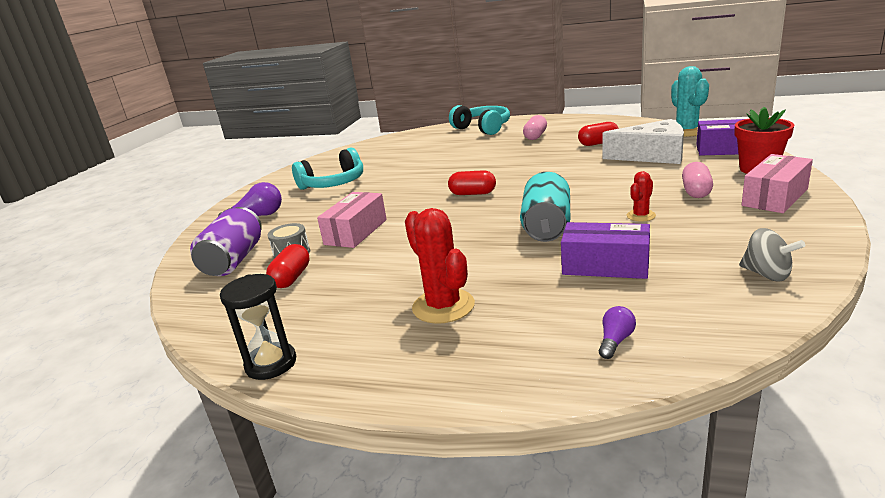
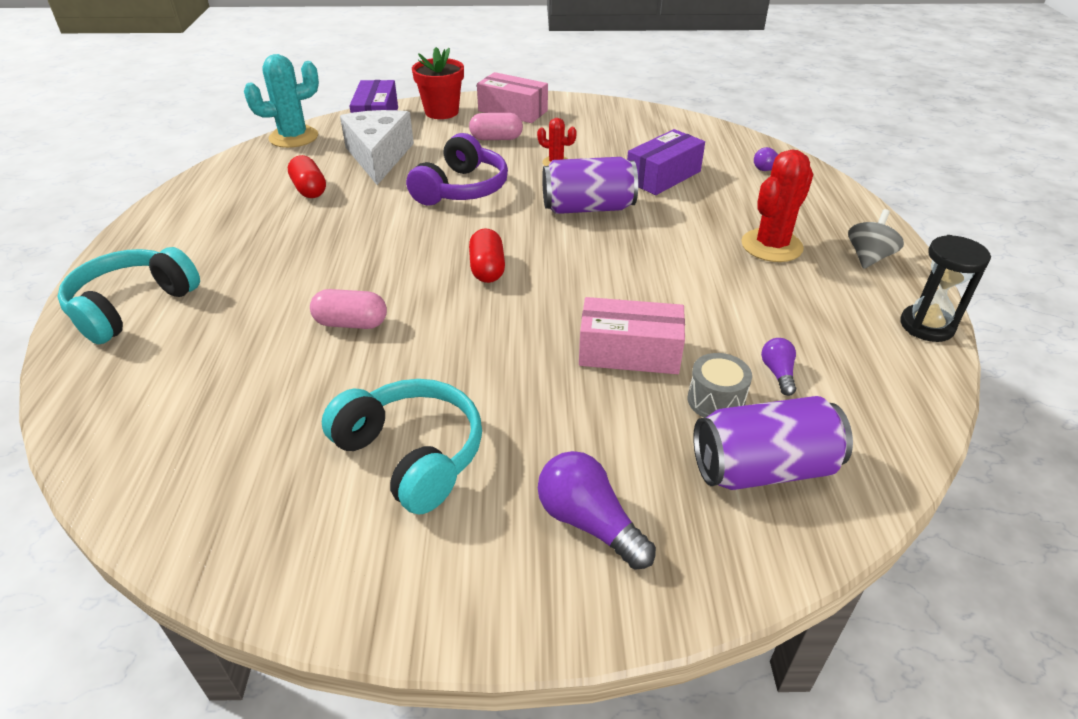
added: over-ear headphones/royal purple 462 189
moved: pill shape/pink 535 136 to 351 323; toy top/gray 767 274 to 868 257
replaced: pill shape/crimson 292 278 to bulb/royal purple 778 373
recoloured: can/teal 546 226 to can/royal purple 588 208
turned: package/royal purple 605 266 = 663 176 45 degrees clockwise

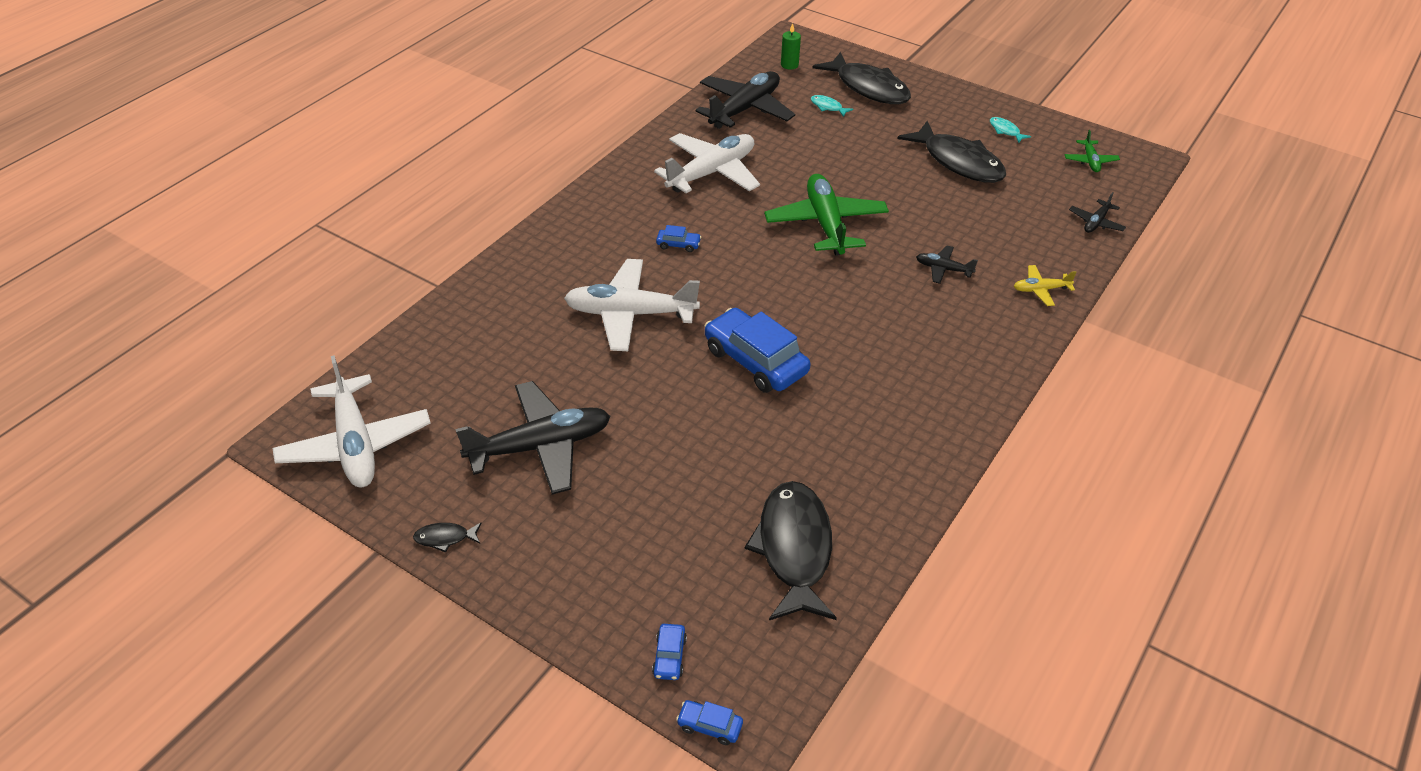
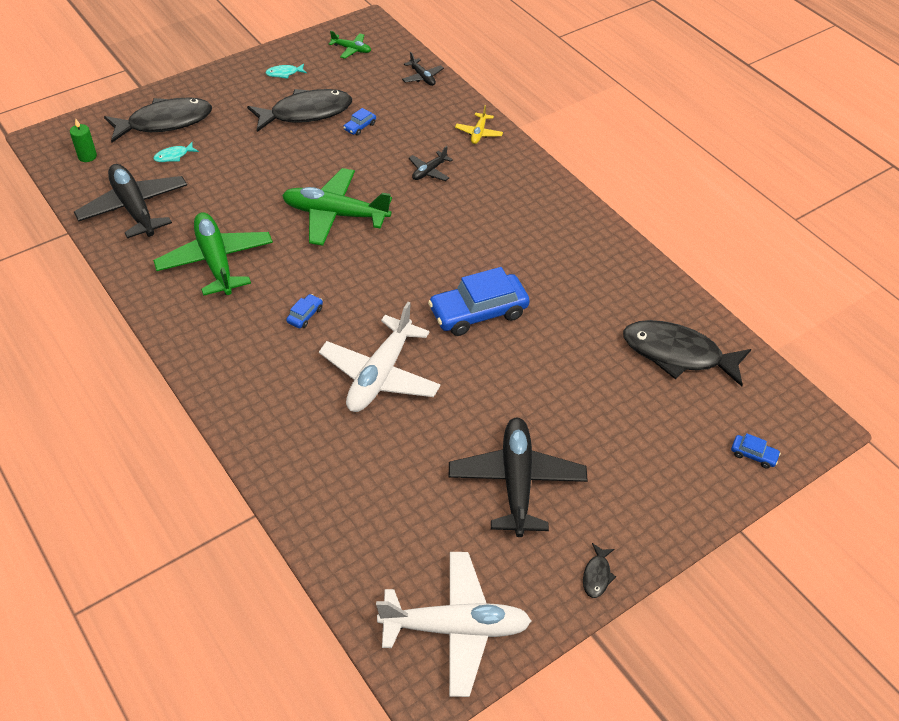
moved: automobile/blue 709 726 to 360 127
recoloured: aeroplane/snow-white 711 172 to aeroplane/green 216 261

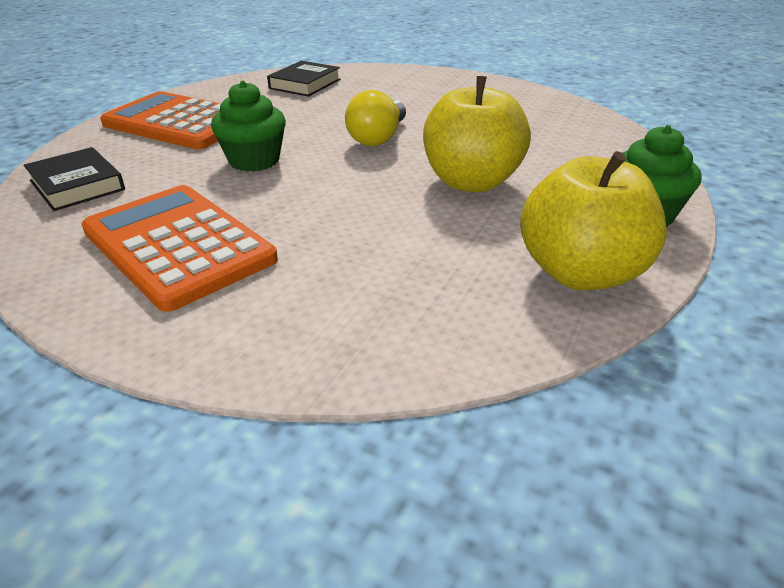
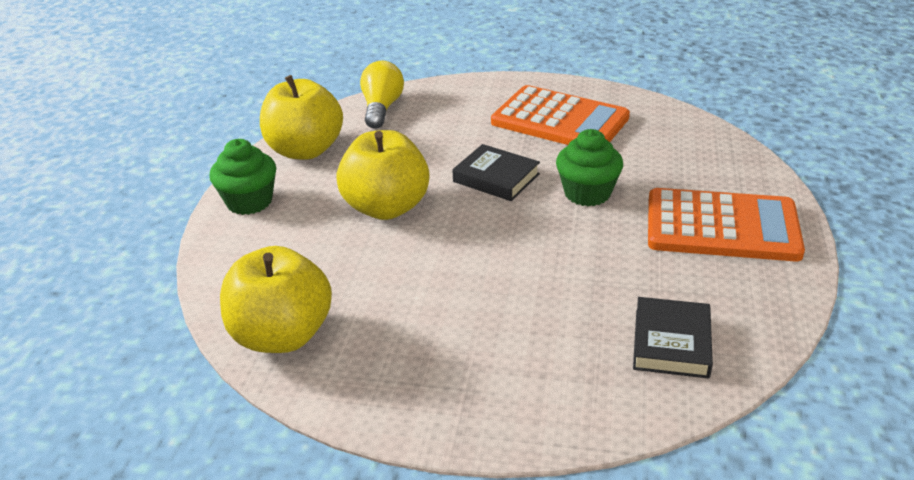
added: apple/yellow 282 335
moved: bulb/yellow 378 137 to 381 108; book/jet-black 77 185 to 496 178

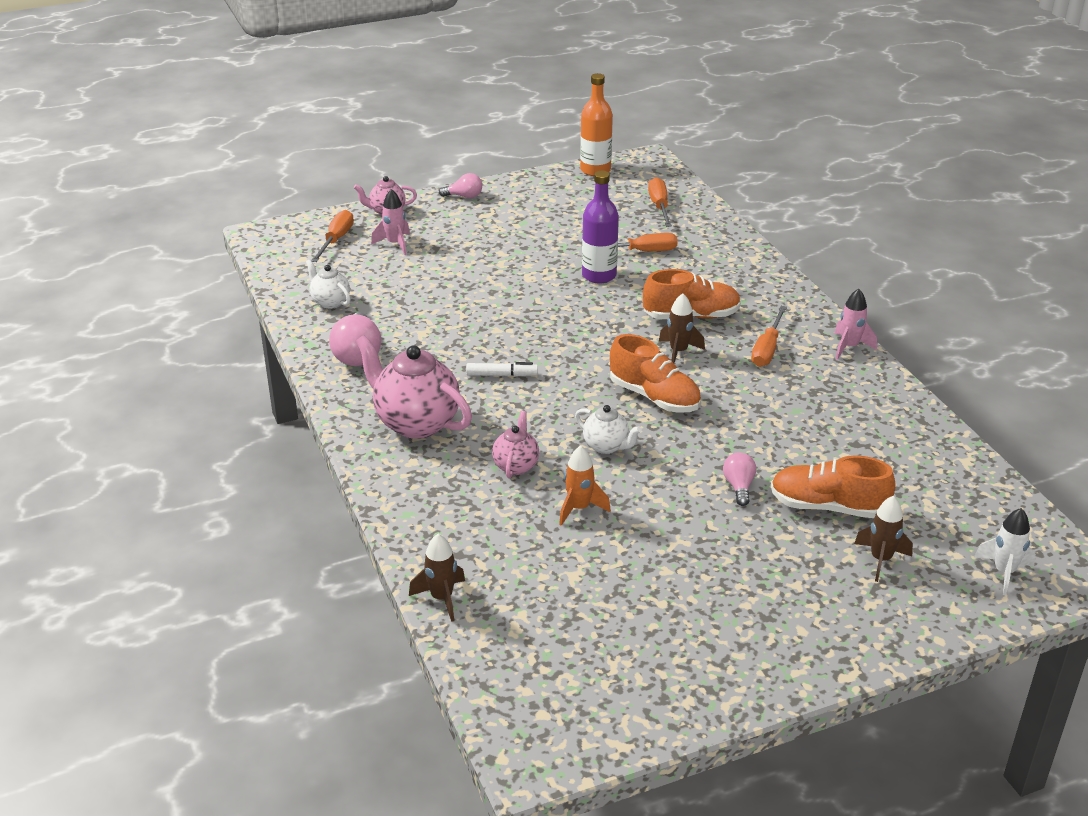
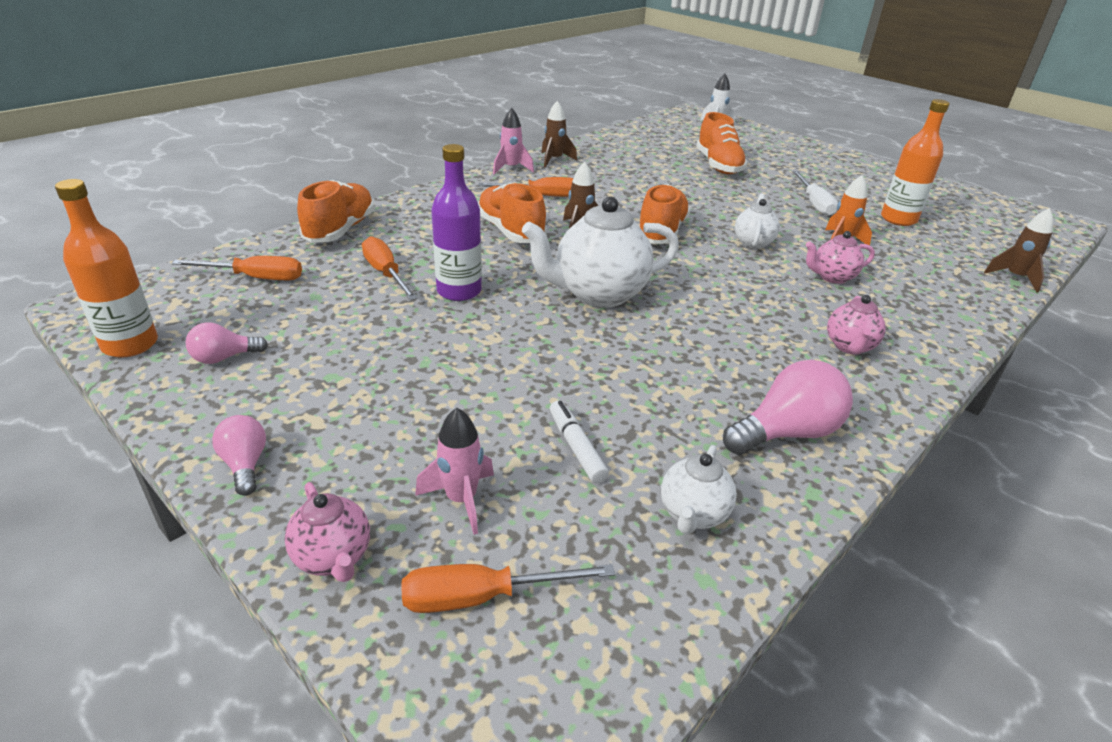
added: lace-up shoe/orange 340 230; tea pot/snow-white 598 294; flat screwdriver/snow-white 814 203; drink bottle/orange 898 219
moved: bulb/pink 739 486 to 224 358; rocket/russet 880 559 to 554 160; marker/snow-white 501 375 to 576 447
turned: flat screwdriver/orange 659 206 = 255 278 150 degrees counterclockwise
resized: tea pot/pink 416 423 = 849 346 x0.52

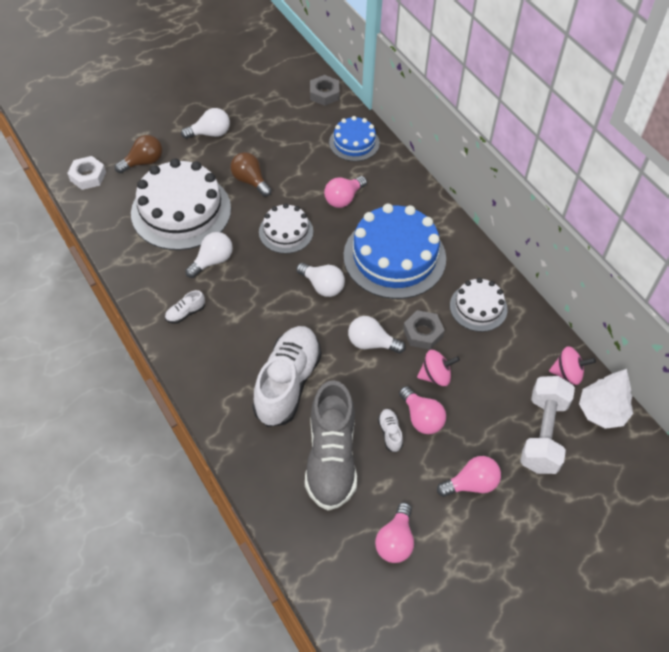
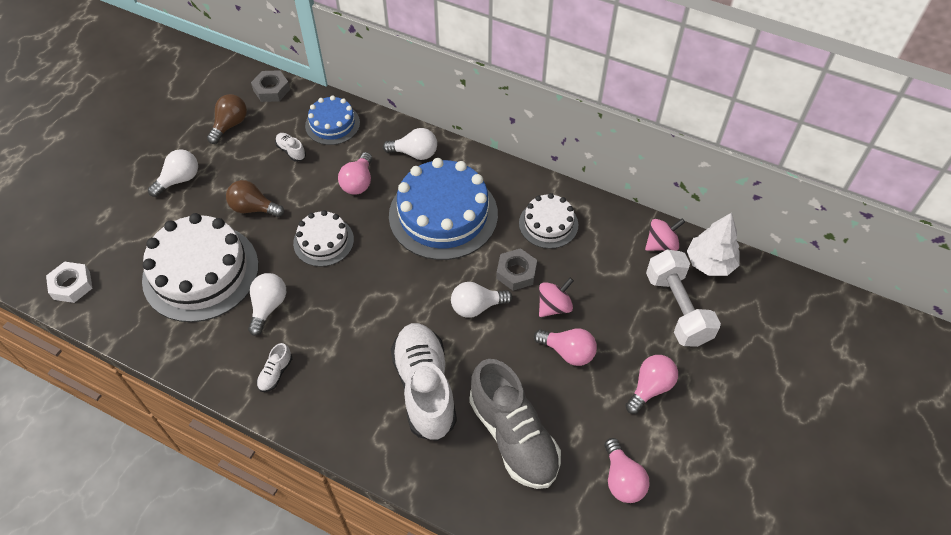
moved: bulb/russet 143 162 to 230 125; lace-up shoe/snow-white 390 433 to 291 151; bulb/snow-white 322 286 to 415 153

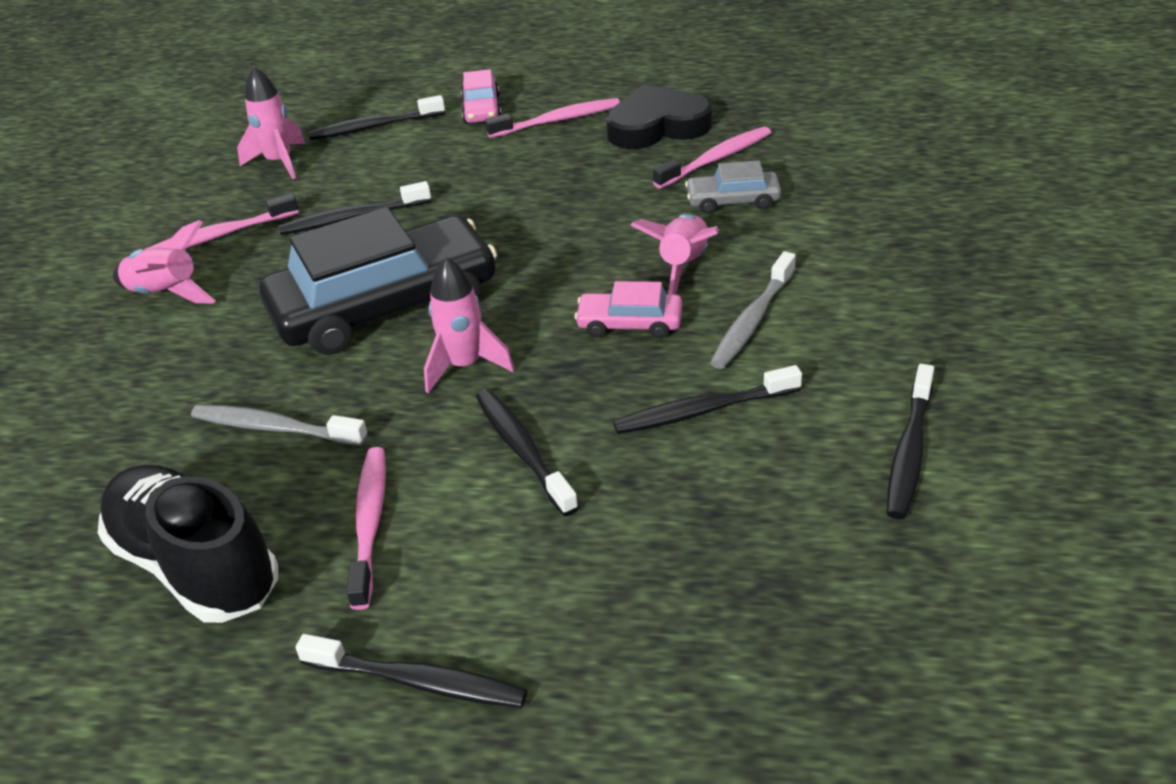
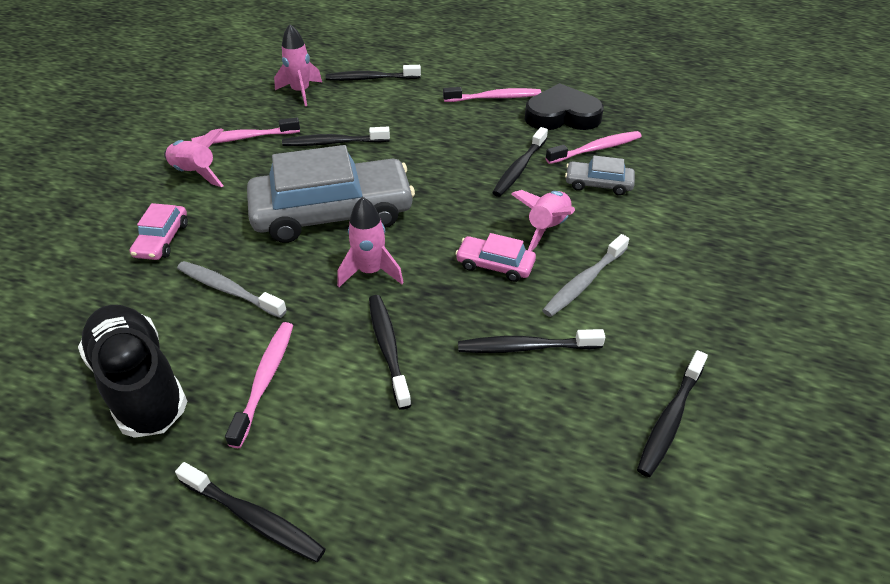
added: toothbrush/jet-black 519 168
moved: automobile/pink 481 109 to 162 239
recoloured: automobile/jet-black 385 305 to automobile/gray 332 213

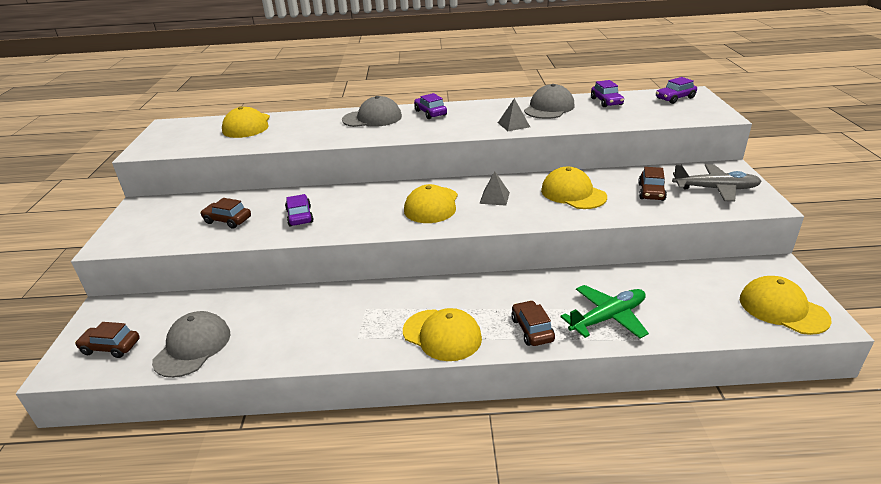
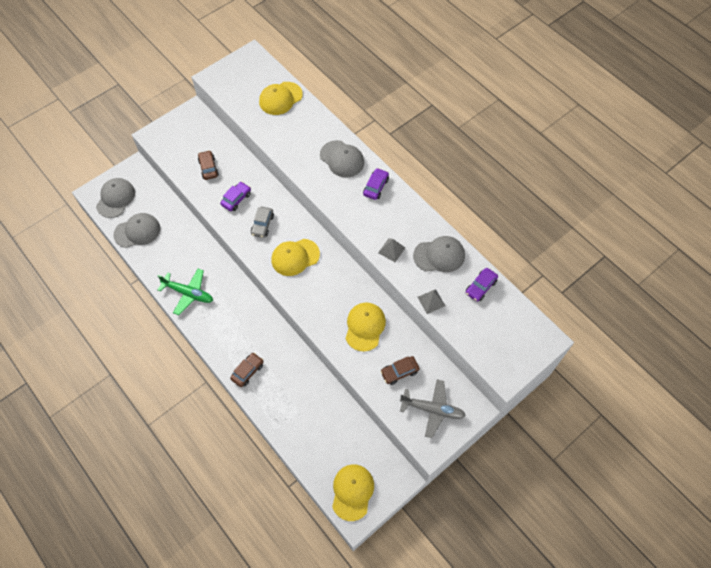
removed: cap/yellow 442 335; automobile/royal purple 675 98
added: automobile/gray 262 225
moved: aeroplane/green 607 318 to 188 293; pyramid shape/gray 494 198 to 431 301
replaced: automobile/russet 111 347 to cap/gray 115 198
turned: aeroplane/gray 715 189 = 432 409 45 degrees counterclockwise

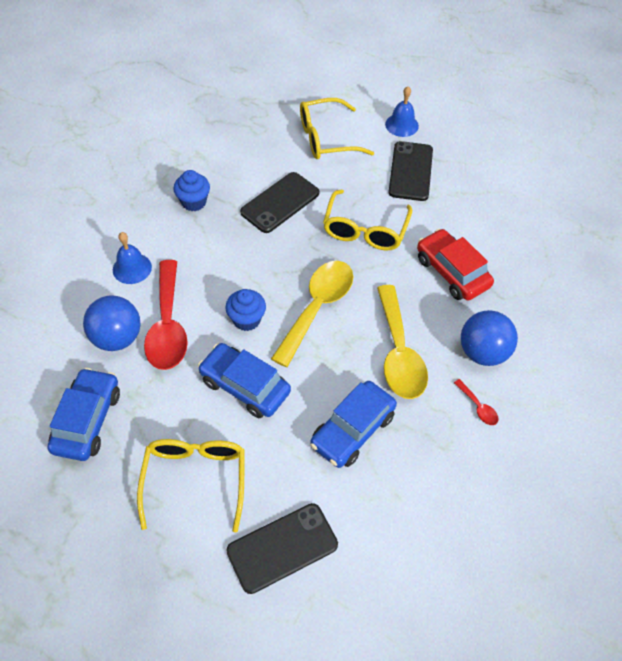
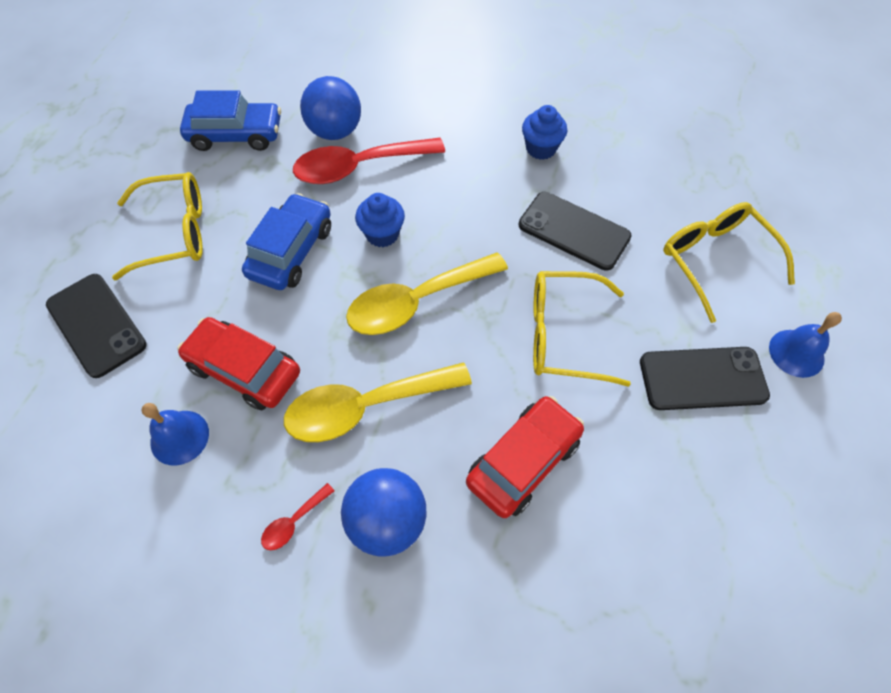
moved: hand bell/blue 132 268 to 179 437
recoloured: automobile/blue 352 430 to automobile/crimson 244 370
turned: teaspoon/yellow 317 308 = 416 302 135 degrees clockwise

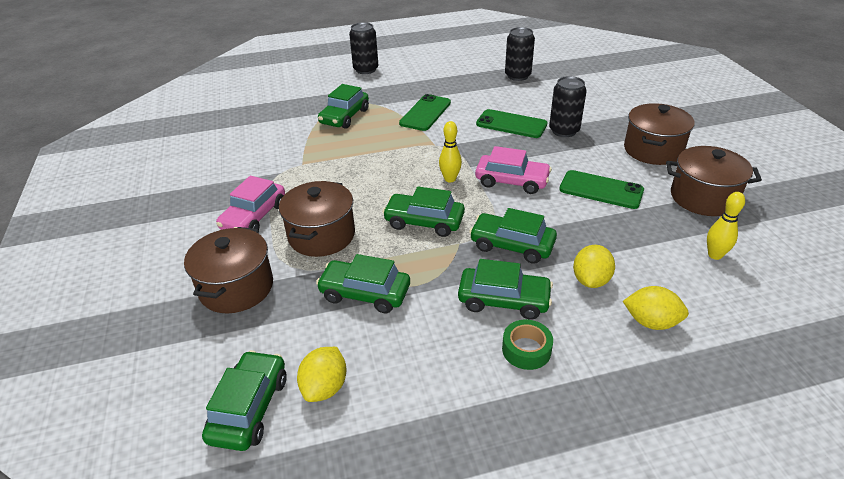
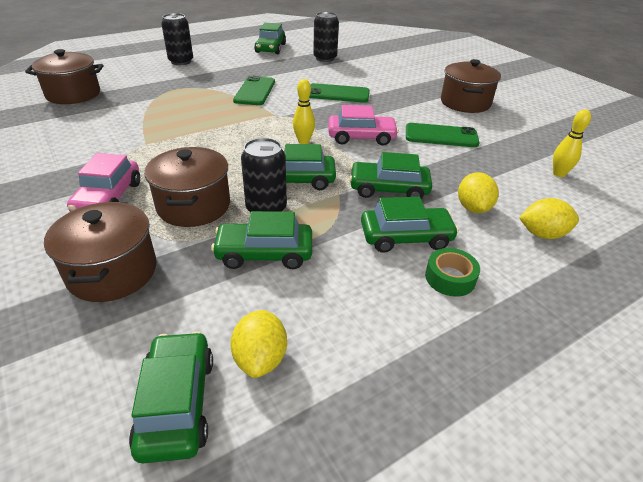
moved: pot/russet 703 198 to 73 94; can/jet-black 564 131 to 266 209; automobile/green 344 117 to 270 48

